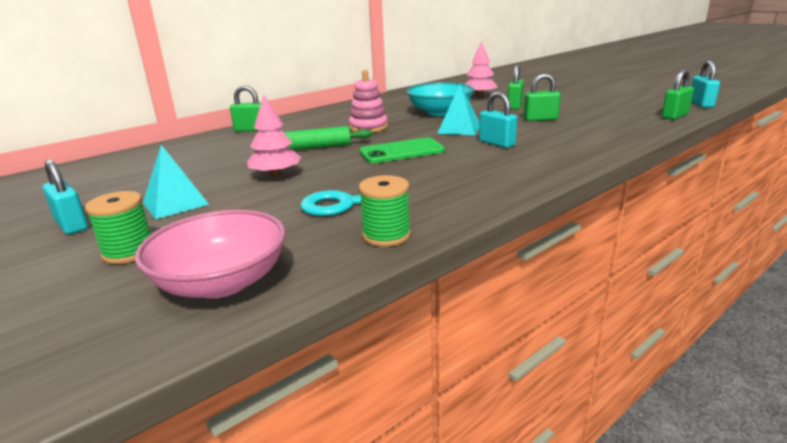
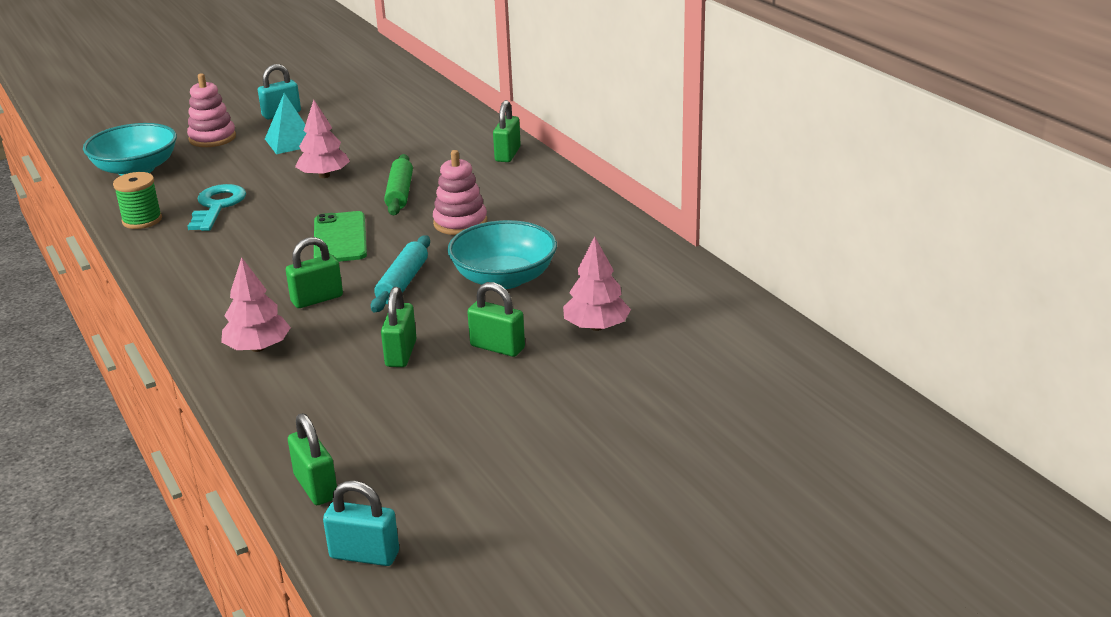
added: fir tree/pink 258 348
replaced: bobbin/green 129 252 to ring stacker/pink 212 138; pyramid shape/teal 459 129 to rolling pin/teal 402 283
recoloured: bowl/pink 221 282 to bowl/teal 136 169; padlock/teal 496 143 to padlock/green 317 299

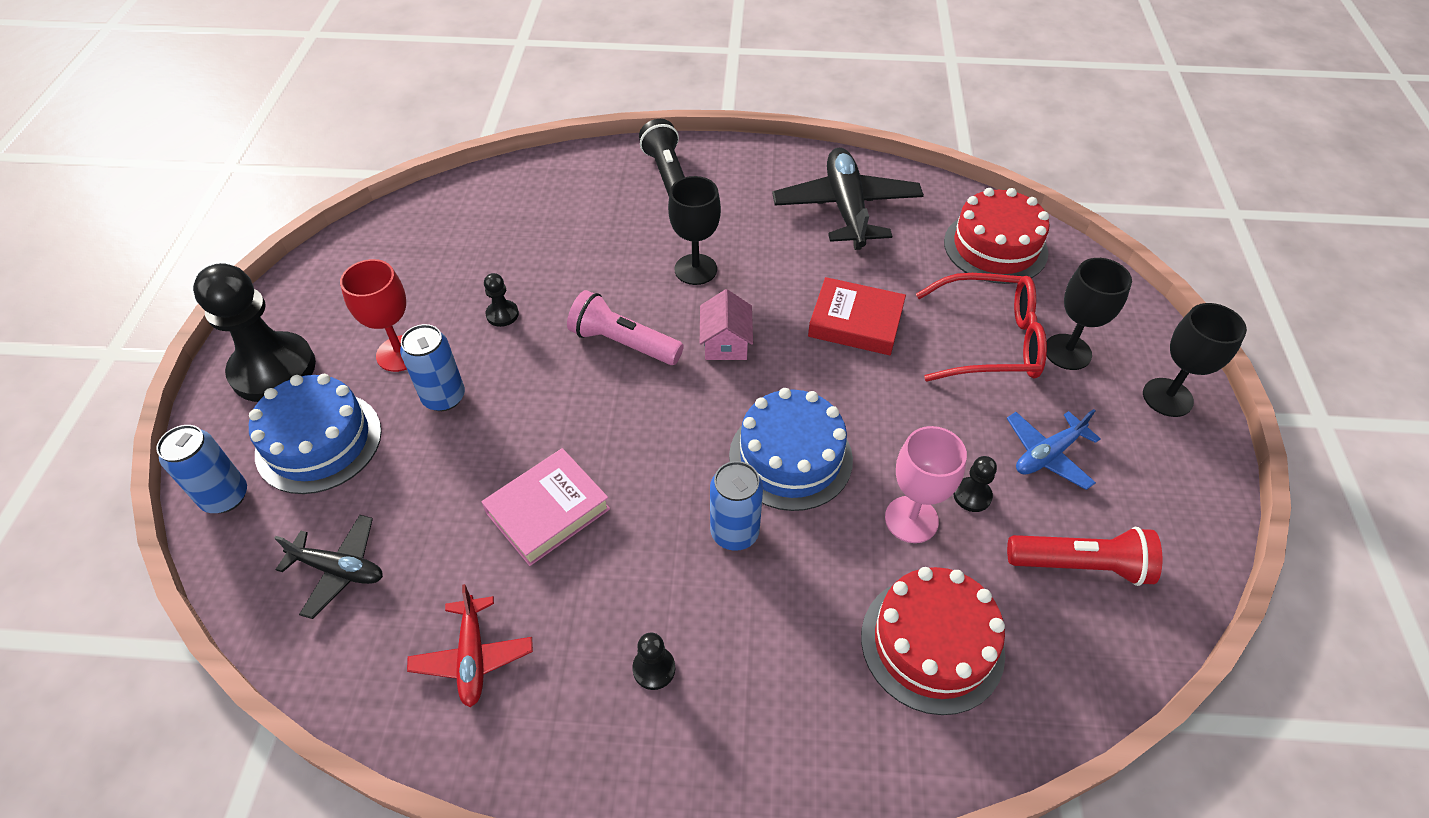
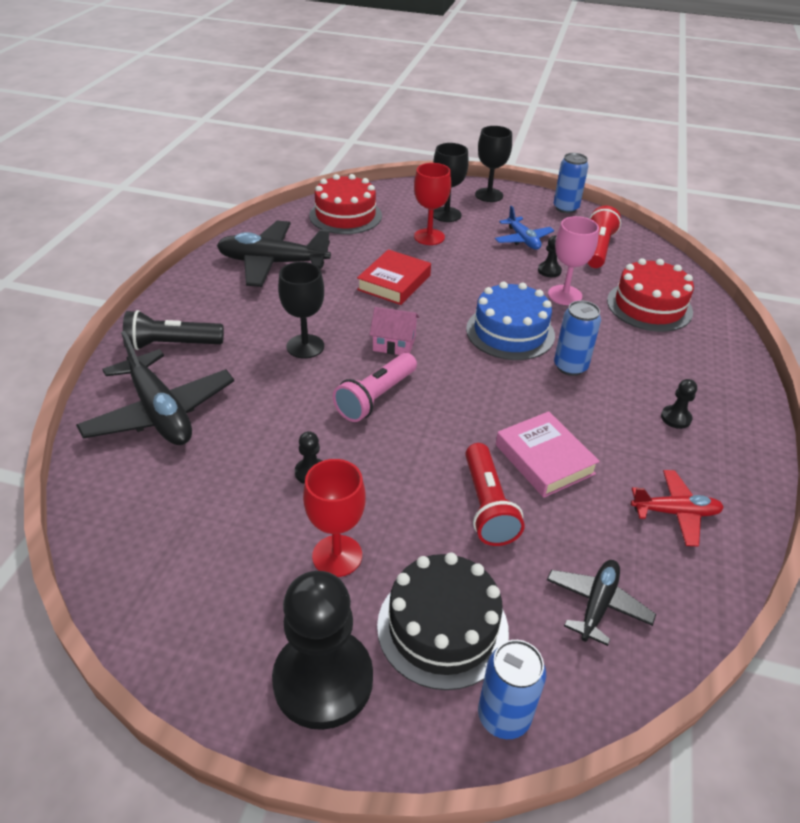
added: aeroplane/jet-black 160 412; pocket torch/crimson 487 506
moved: can/blue 444 397 to 565 208
replaced: spectacles/crimson 990 341 to wine glass/crimson 429 237
recoloured: layer cake/blue 319 442 to layer cake/jet-black 442 627

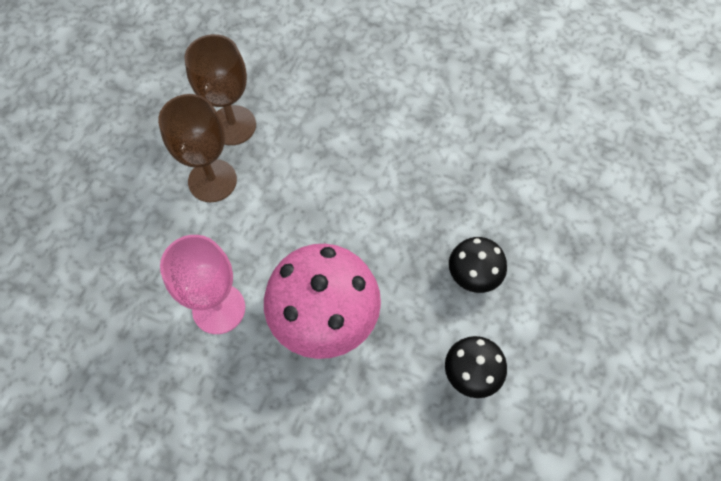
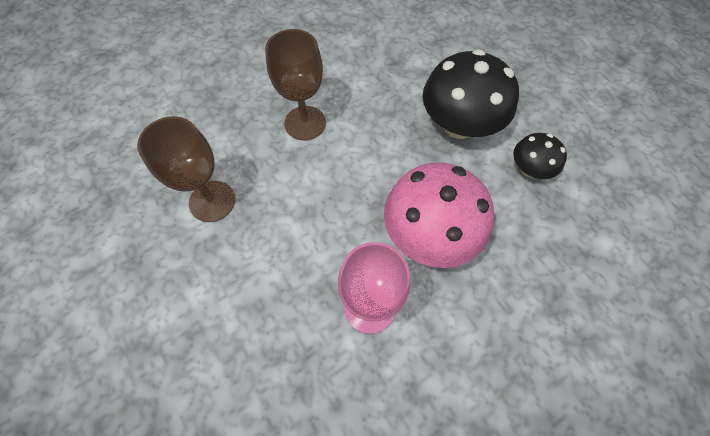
moved: wine glass/russet 212 181 to 305 123
resized: toadstool/jet-black 473 275 = 459 125 x1.89

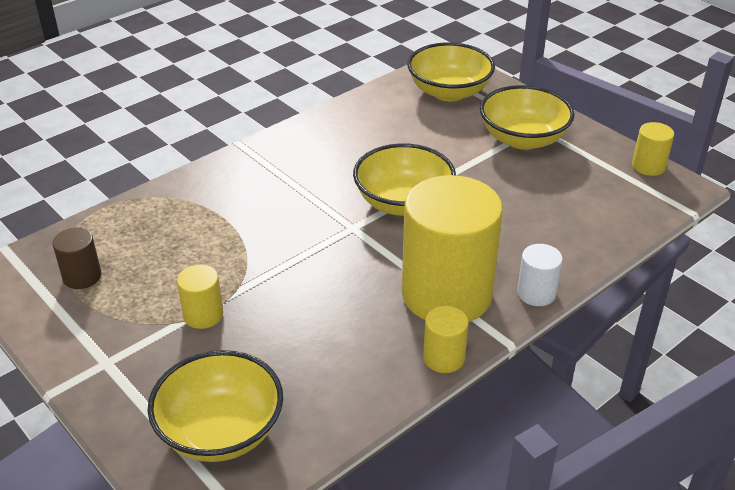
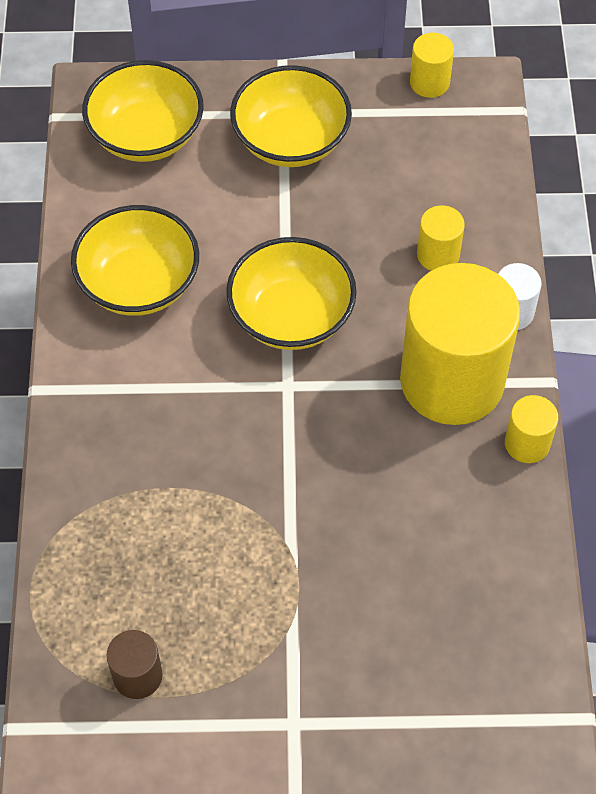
moved: bowl/yellow 220 431 to 139 283; cylinder shape/yellow 203 315 to 438 255

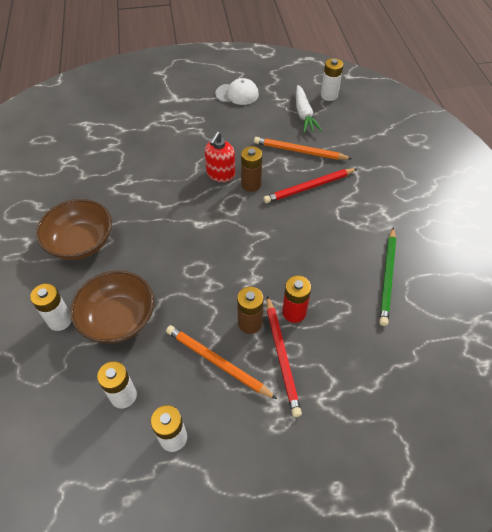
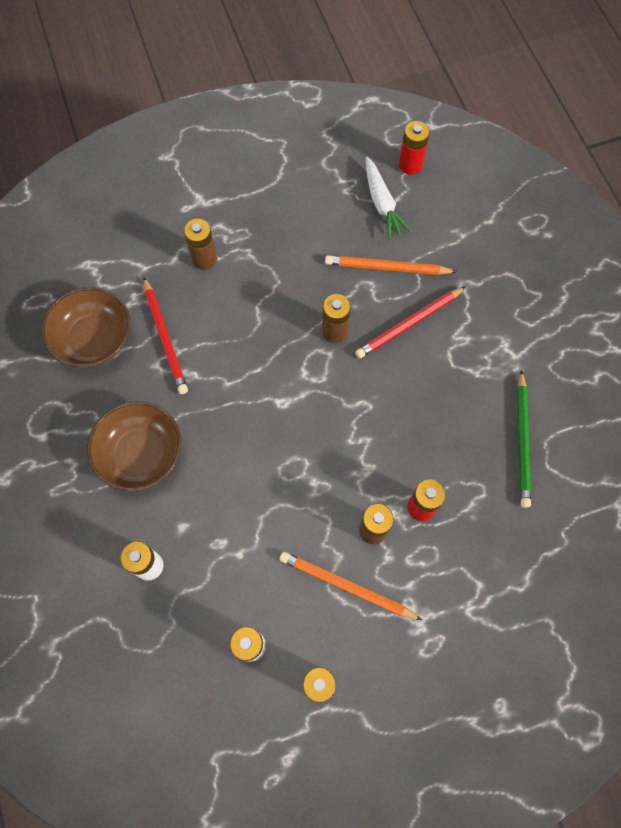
removed: pump bottle/crimson 220 174; cap/snow-white 237 94
added: battery/russet 204 259
moved: bowl/russet 118 318 to 94 339; lead pencil/crimson 282 356 to 165 337
recoloured: battery/snow-white 329 95 to battery/crimson 410 165

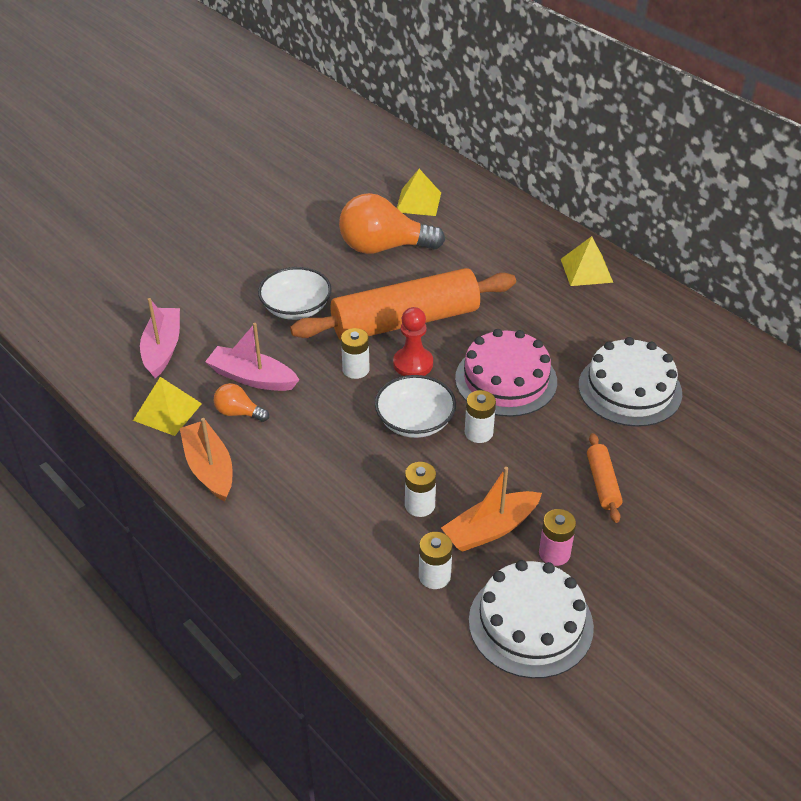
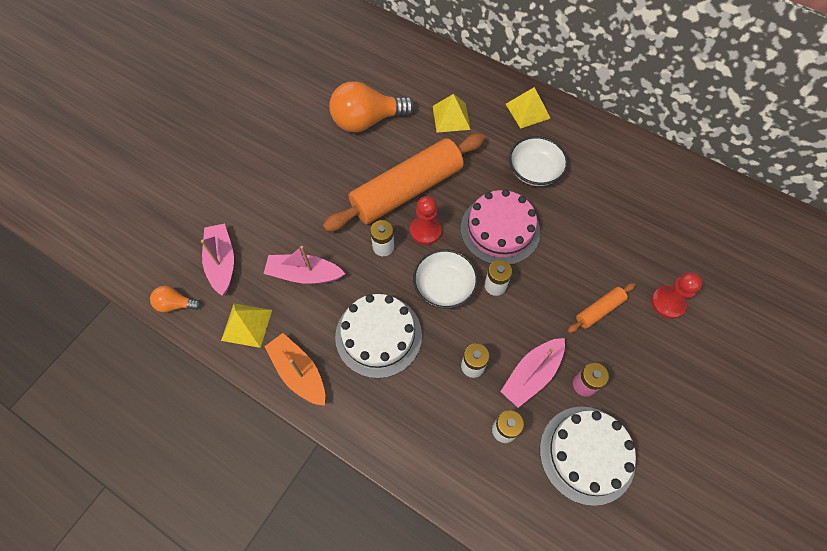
added: pawn/crimson 668 303
moved: bulb/orange 238 413 to 176 304; layer cake/snow-white 629 389 to 378 335; pyramid shape/yellow 418 202 to 451 117; bowl/snow-white 296 308 to 534 171
recoloured: sailboat/orange 490 529 to sailboat/pink 531 375
turned: rolling pin/orange 602 483 = 599 310 75 degrees clockwise

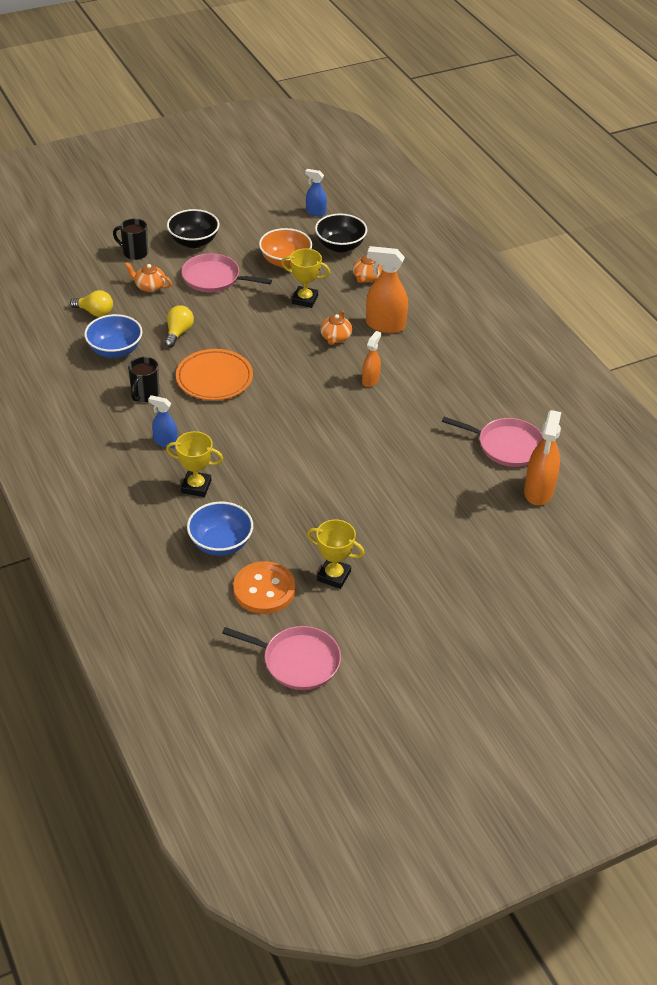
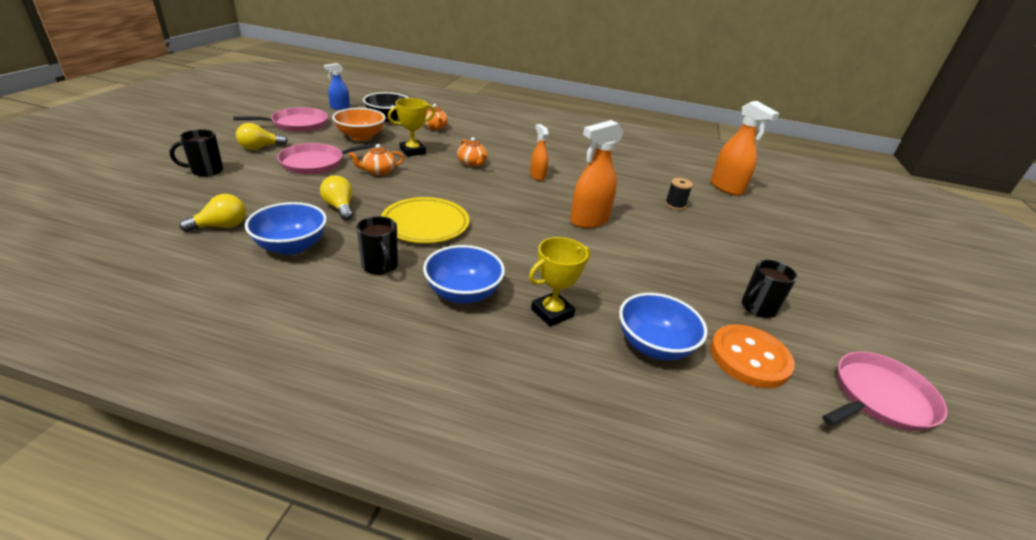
added: bobbin/jet-black 675 205
moved: skillet/pink 506 446 to 297 124; tea pot/orange 149 286 to 378 171; spray cleaner/orange 385 325 to 588 221
replaced: bowl/jet-black 194 242 to bulb/yellow 260 148; spray cleaner/blue 165 442 to bowl/blue 463 293; prize cup/yellow 334 576 to coffee mug/jet-black 757 308
recoloured: dinner plate/orange 214 378 to dinner plate/yellow 425 224

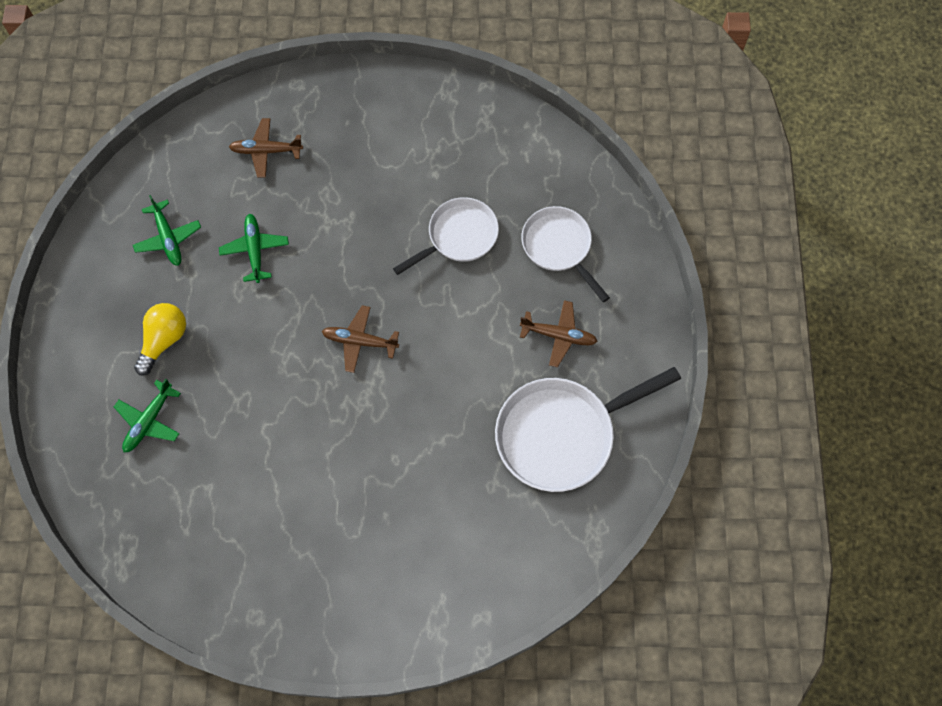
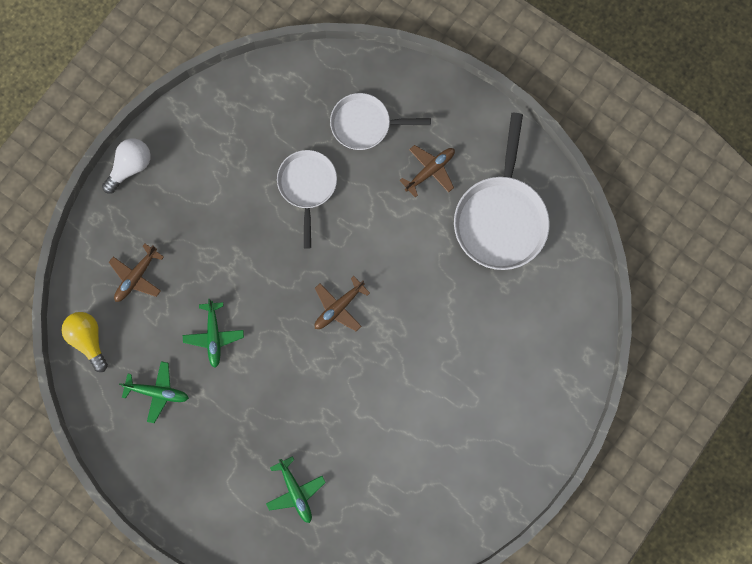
added: bulb/snow-white 130 167
moved: bulb/yellow 164 340 to 88 339
turned: aeroplane/green 255 250 = 214 335 120 degrees counterclockwise

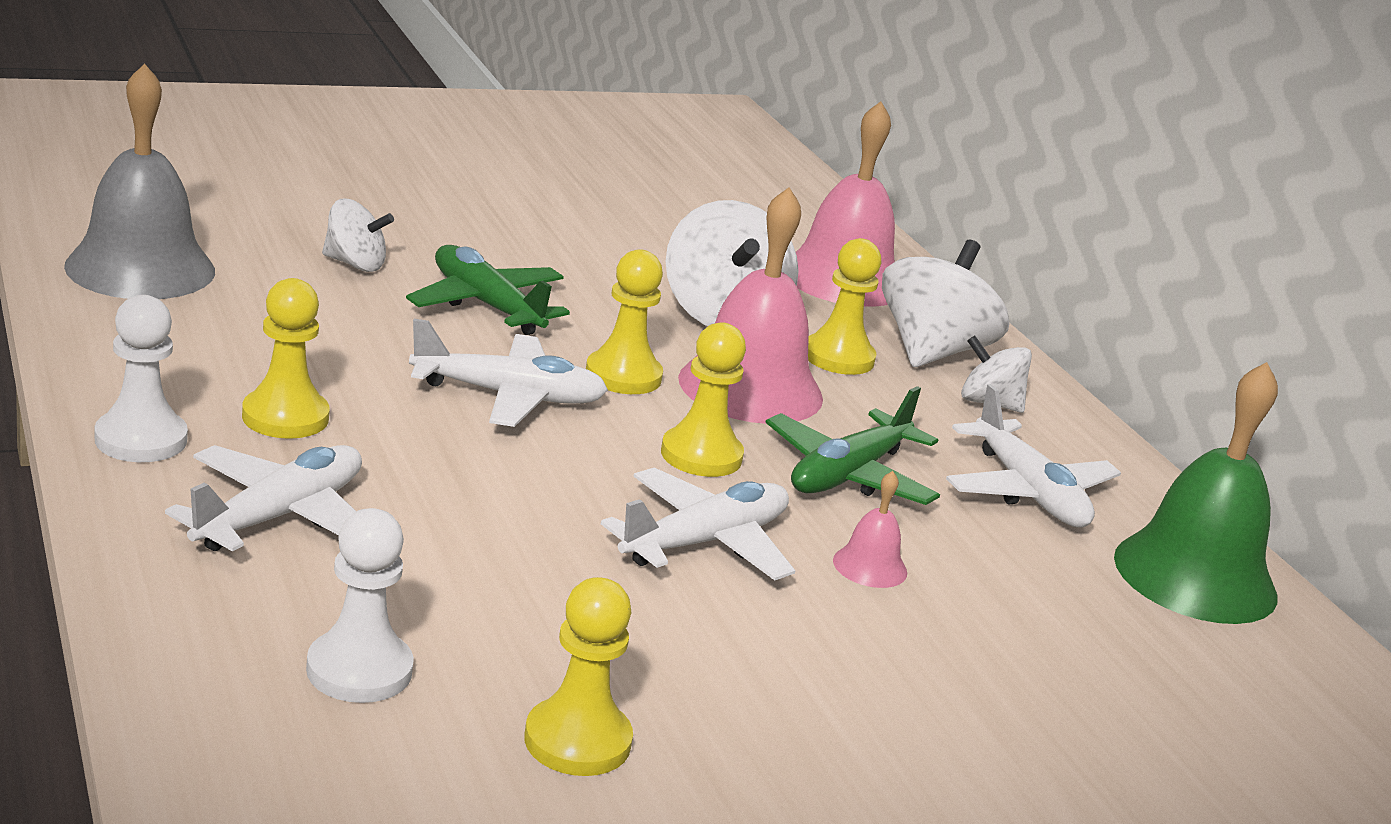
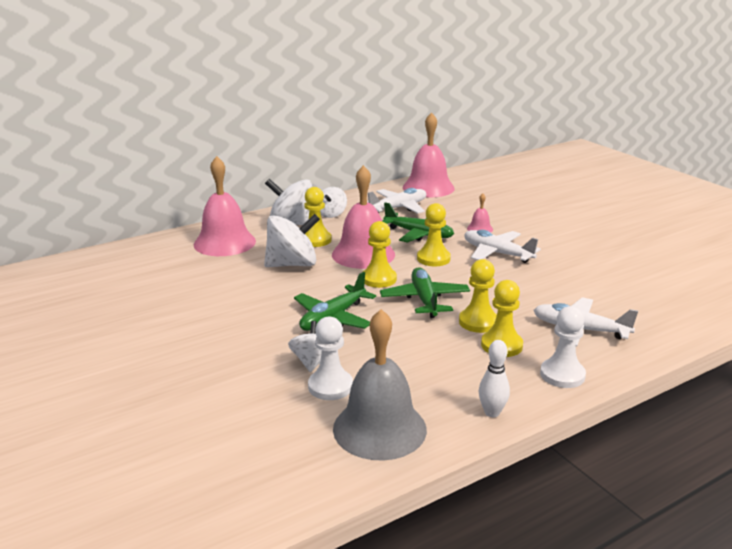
added: tenpin/snow-white 492 412
moved: pawn/snow-white 359 670 to 330 386; pawn/yellow 577 741 to 478 322
recoloured: aeroplane/snow-white 508 396 to aeroplane/green 425 300; hand bell/green 1195 576 to hand bell/pink 428 187

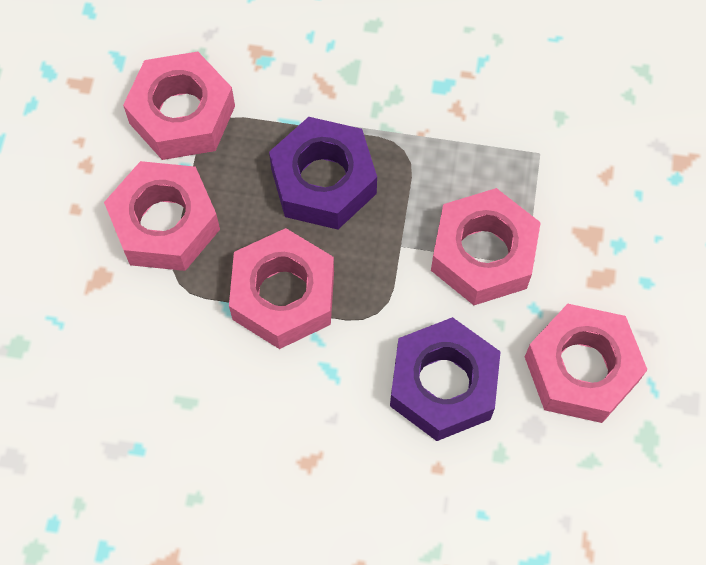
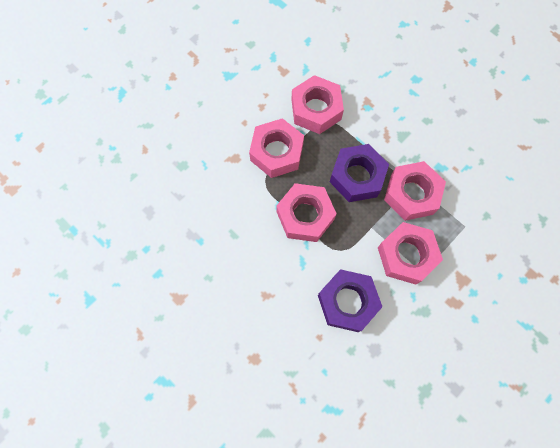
moved: nut/pink 581 369 to 411 194

